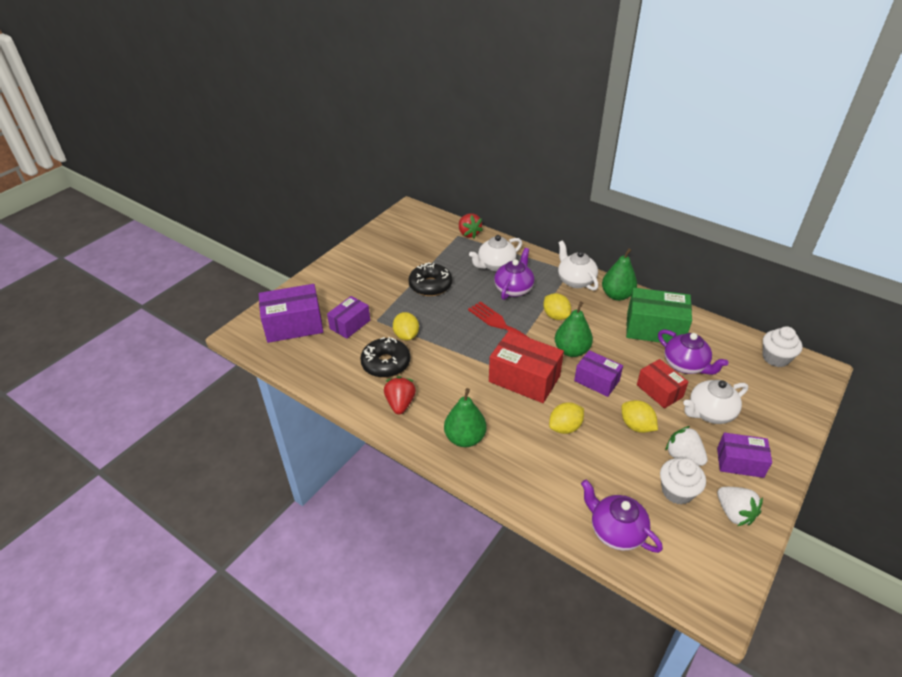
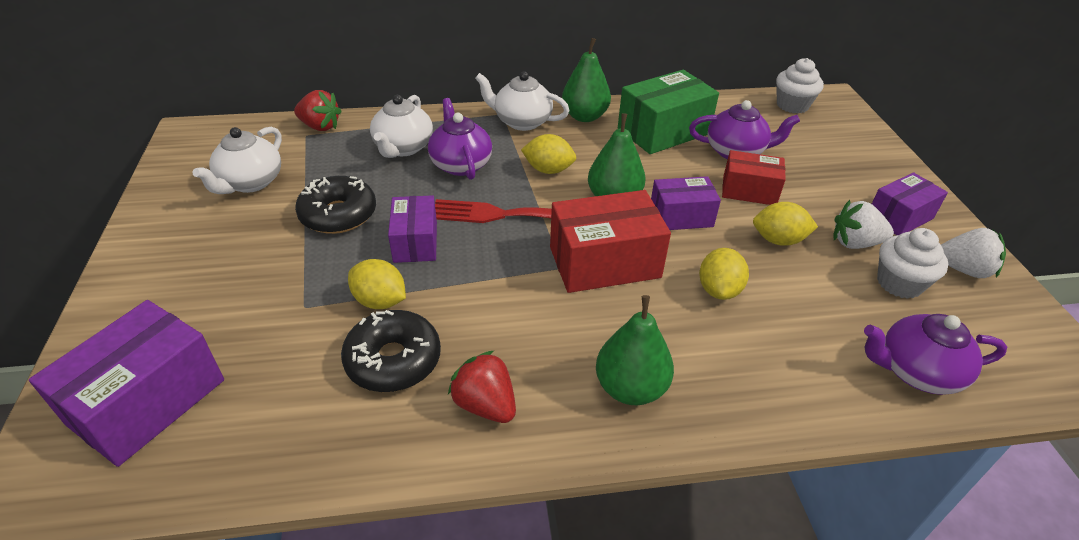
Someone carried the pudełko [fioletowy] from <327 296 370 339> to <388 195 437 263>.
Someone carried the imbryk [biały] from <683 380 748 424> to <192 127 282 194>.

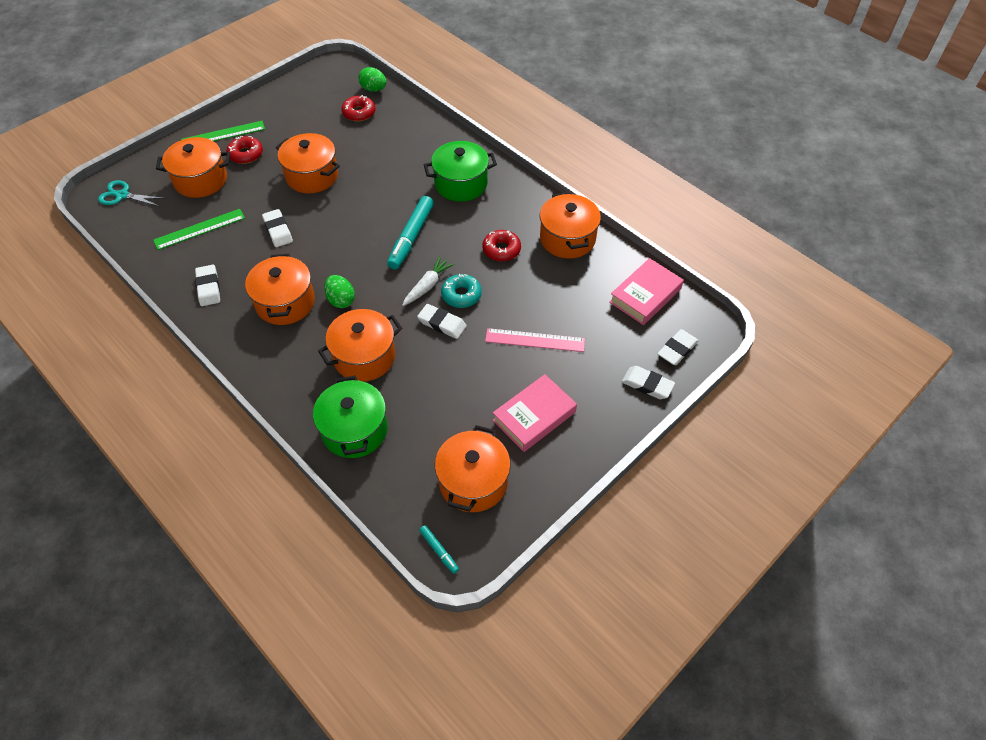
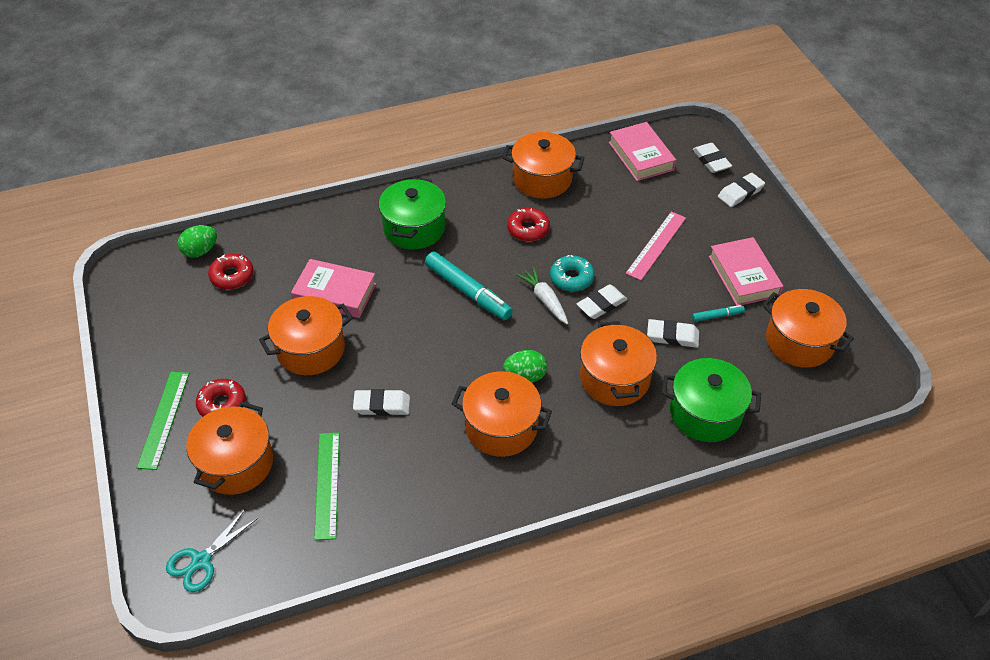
Someone carried the gumka do mazania [biały] from <195 265 220 306> to <647 319 699 348>.
Someone carried the flamaster [turkusowy] from <419 525 459 574> to <692 305 745 322>.
Someone put down the książka [różowy] at <291 259 376 318>.

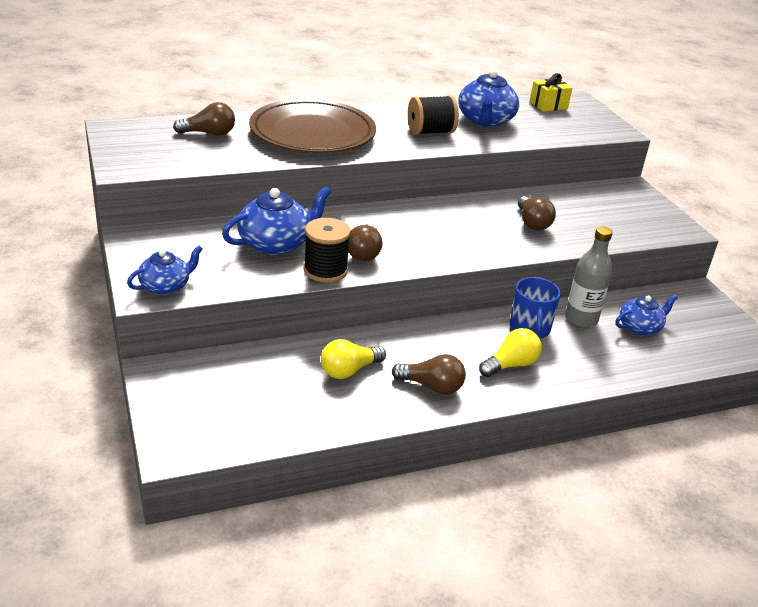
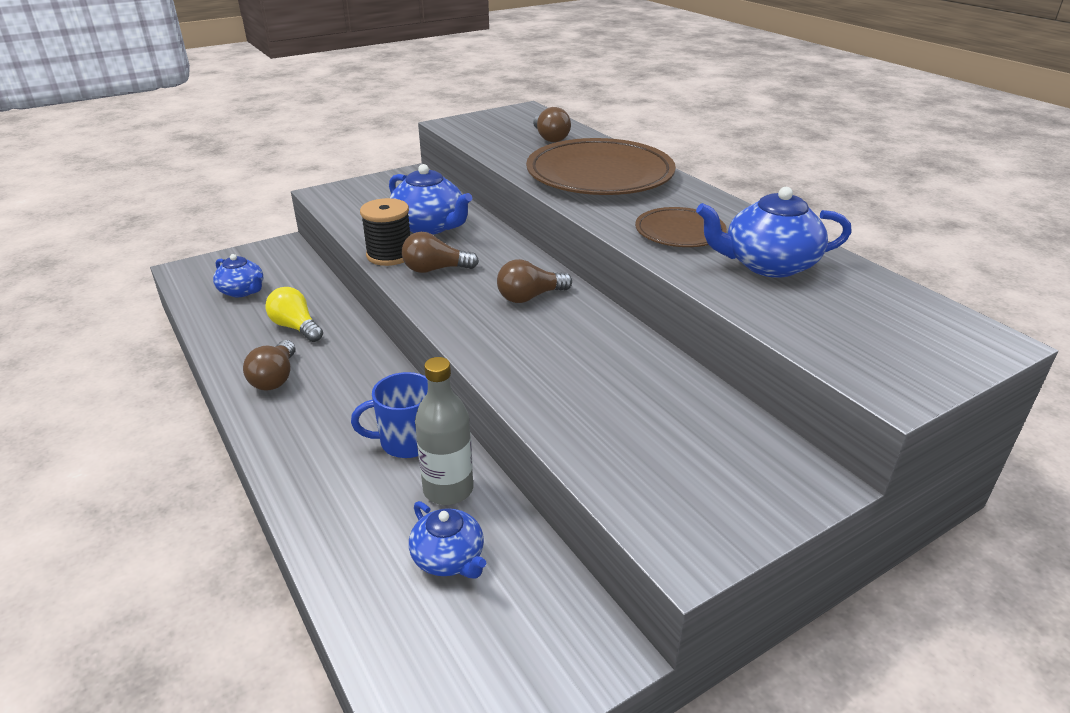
Someone carried the imbryk [niebieski] from <127 246 203 295> to <213 254 263 297>.
Someone swapped the szpulka [czarny] at <408 95 459 135> for the talerz [brązowy] at <635 207 727 247>.
Someone took away the żarówka [żółty] at <479 328 542 377>.
Someone carried the żarówka [brązowy] from <518 196 556 230> to <497 259 572 303>.
Someone took away the prezent [żółty] at <530 73 572 112>.

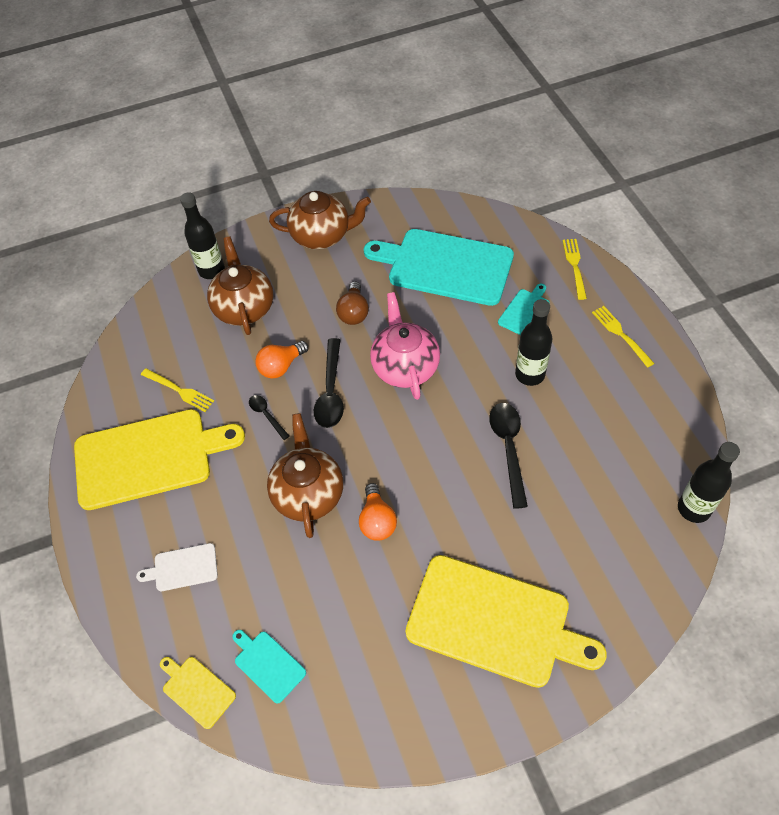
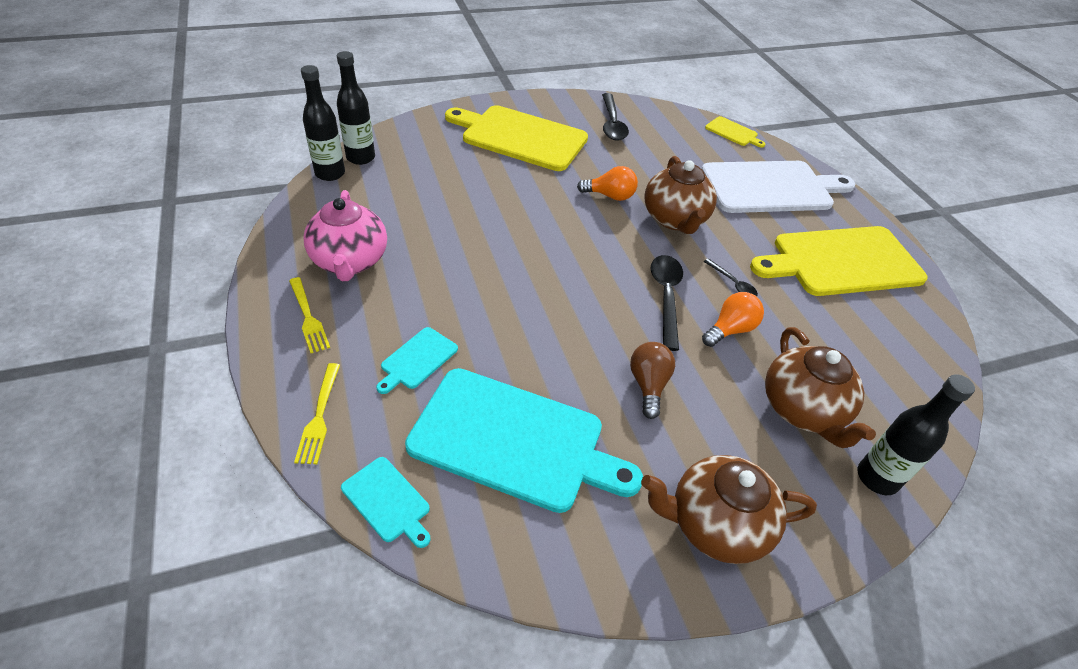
Someone scaled the deska do krojenia [biały] at <136 543 218 591> by 2.29.
Someone took away the widelec [żółty] at <141 368 214 412>.
Someone carried the deska do krojenia [turkusowy] from <232 630 306 703> to <341 457 431 548>.
Someone rotated the żarówka [pomarańczowy] at <359 483 397 541> by 105 degrees clockwise.
Someone carried the imbryk [różowy] from <370 292 440 400> to <303 190 387 281>.
Someone carried the łyżka [czarny] from <489 403 528 509> to <602 93 629 141>.
Someone carried the butelka [czarny] from <515 299 552 386> to <337 51 375 165>.

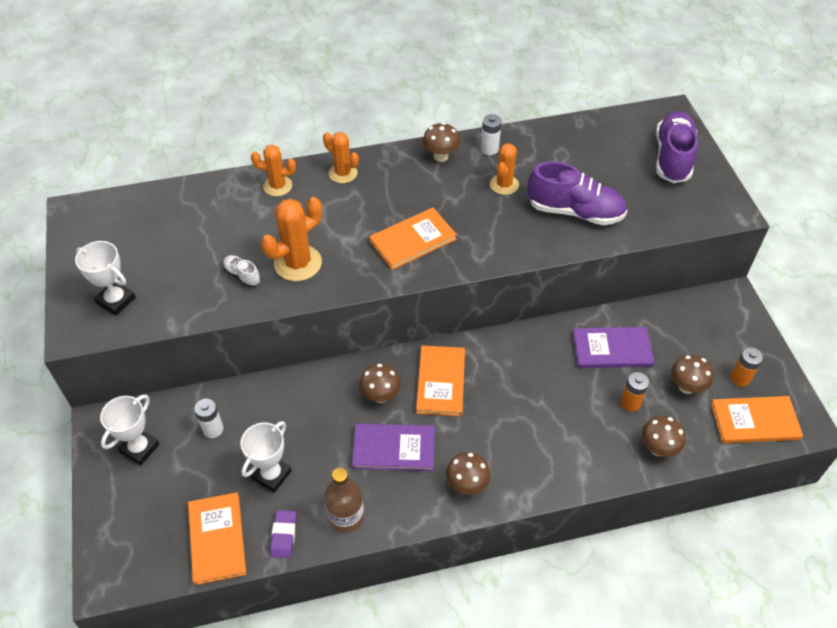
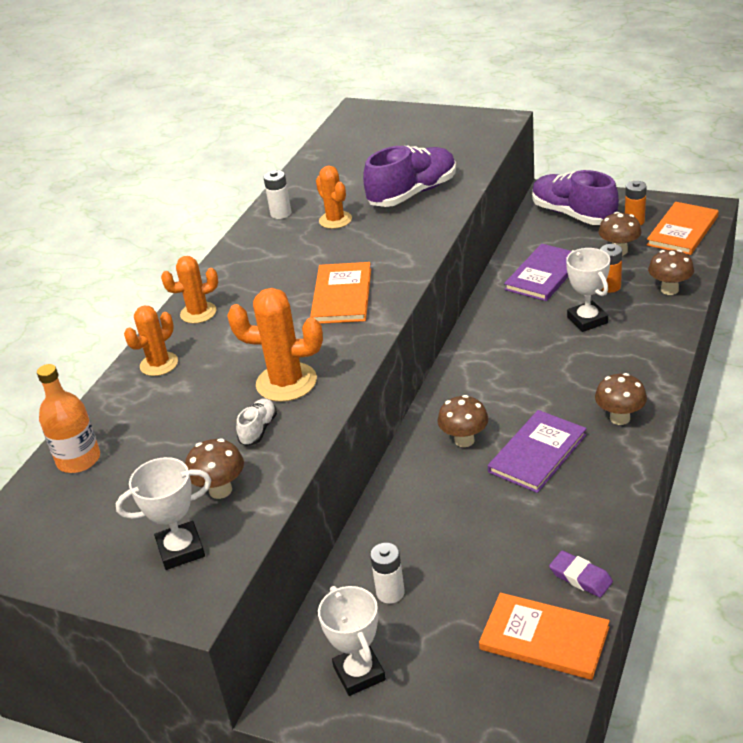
Someone rotated the but [biały] at <223 255 261 287> by 120 degrees clockwise.
Someone carried the puchar [biały] from <240 421 292 493> to <566 248 610 332>.
Someone rotated the kaktus [pomarańczowy] at <261 197 322 281> by 75 degrees counterclockwise.
Someone took away the butelka [brązowy] at <324 468 364 533>.
Someone took away the książka [pomarańczowy] at <416 346 465 416>.
Someone carried the grzyb [brązowy] from <423 122 460 162> to <185 438 244 499>.
Someone carried the but [fioletowy] from <656 111 698 183> to <532 170 619 225>.
Someone put down the butelka [pomarańczowy] at <37 364 100 473>.

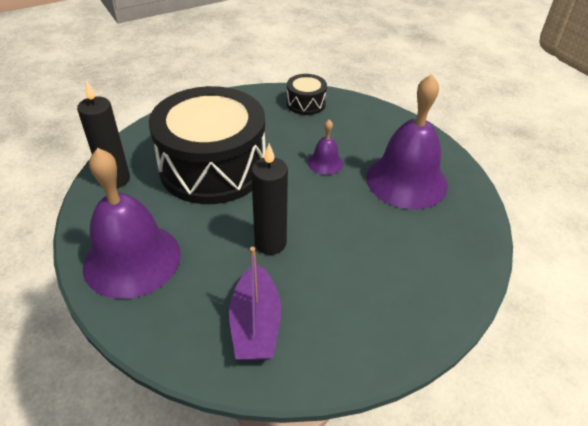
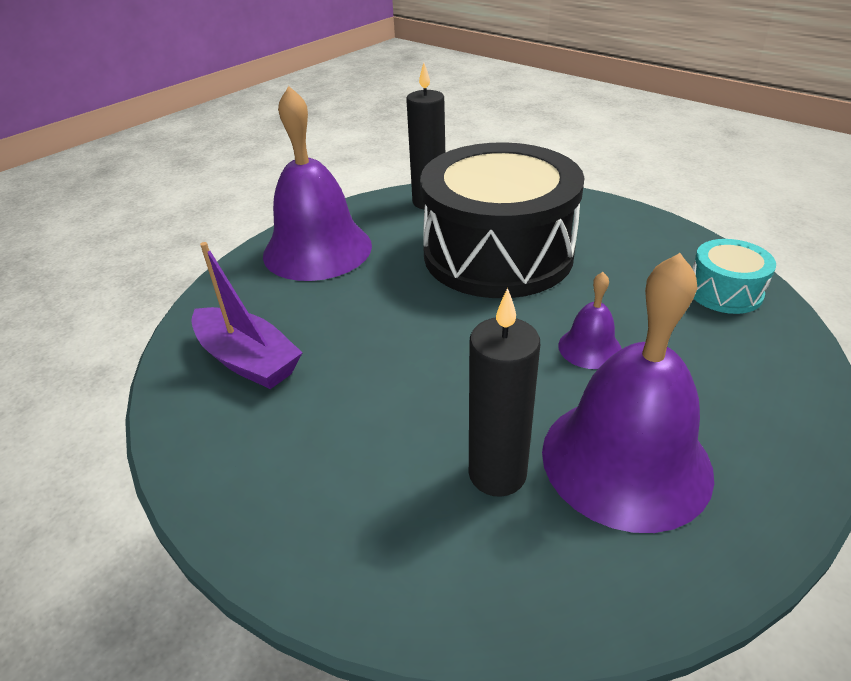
Someone rotated the łódka [fioletowy] at <229 247 281 361> by 120 degrees counterclockwise.
Someone carried the świeca [czarny] from <251 144 288 255> to <469 288 540 497>.
Someone repainted the bęben [czarny] at <287 74 327 115>, which became the bęben [turkusowy] at <692 239 776 314>.

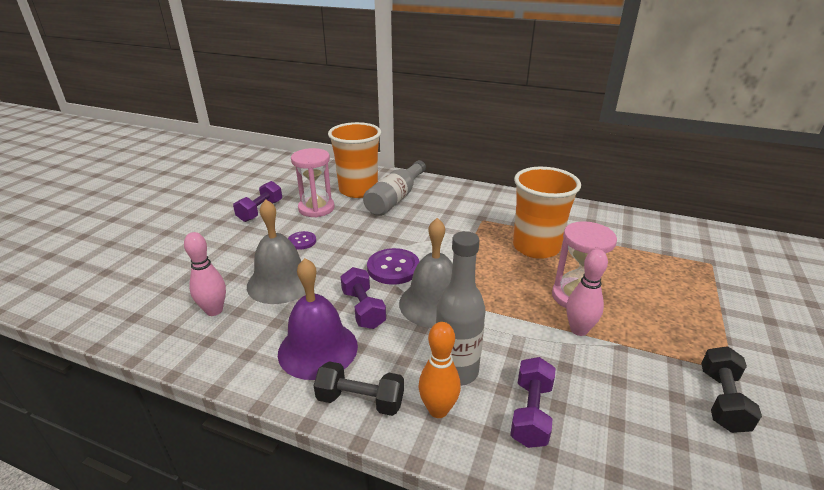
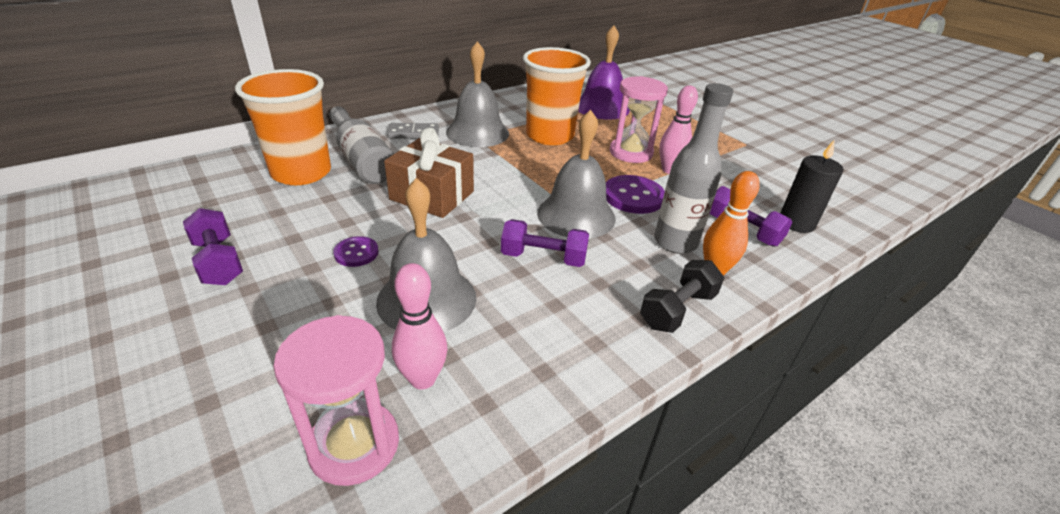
Someone carried the dzwonek [fioletowy] from <278 258 358 380> to <578 26 630 120>.
Someone carried the klepsydra [różowy] from <291 148 335 217> to <273 315 399 486>.
Someone carried the guzik [fioletowy] from <367 248 420 285> to <606 175 665 214>.
Someone took away the hantel [czarny] at <701 346 762 433>.
Someone put down the prezent [brązowy] at <384 127 474 218>.
Someone put down the kostka domina [szary] at <387 123 439 139>.
Someone put down the dzwonek [szary] at <446 41 509 147>.
Someone put down the świeca [czarny] at <780 141 844 233>.

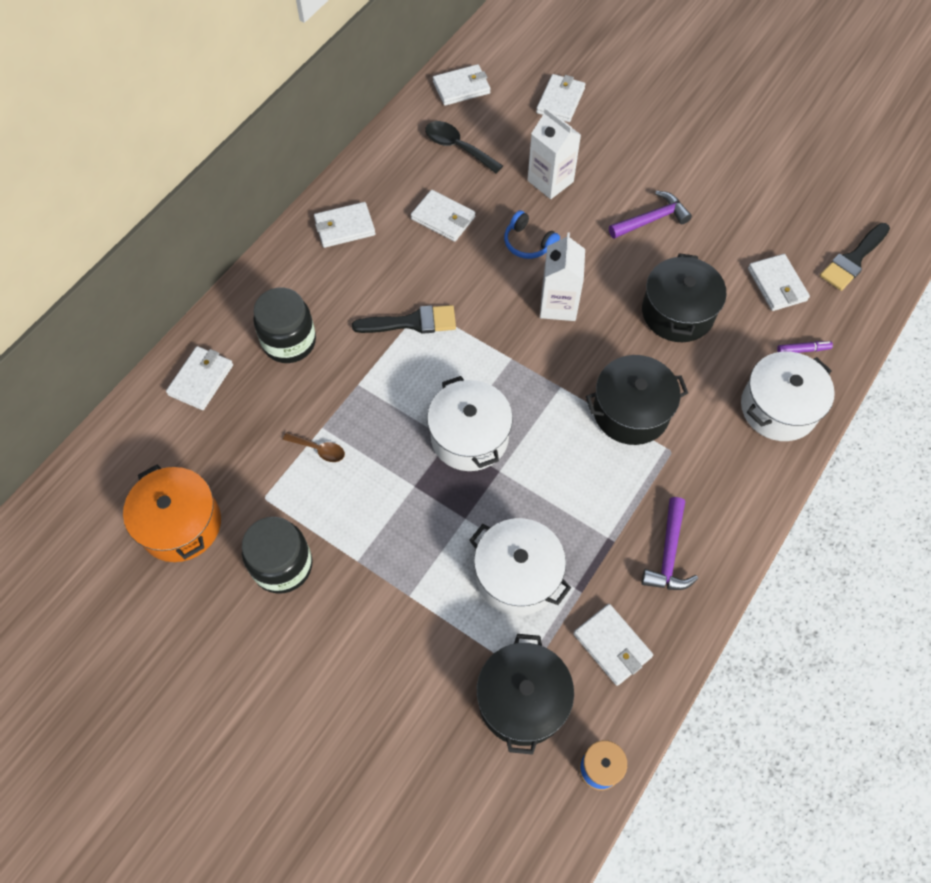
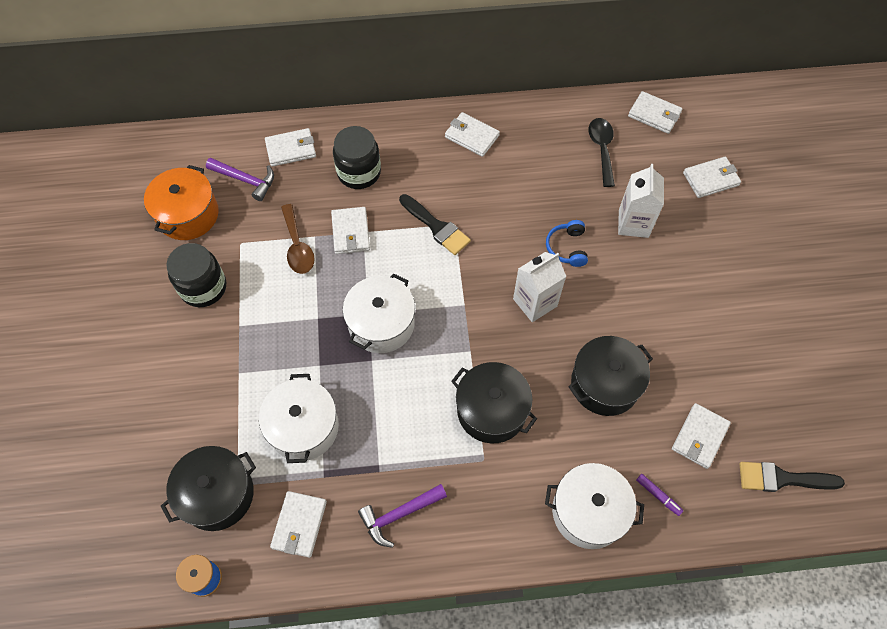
Someone scaled the łyżka [brązowy] at <283 432 345 462> by 1.60.
Someone carried the portfel [biały] from <411 190 475 242> to <331 207 370 254>.
Someone carried the młotek [fioletowy] from <609 191 692 239> to <206 158 274 201>.

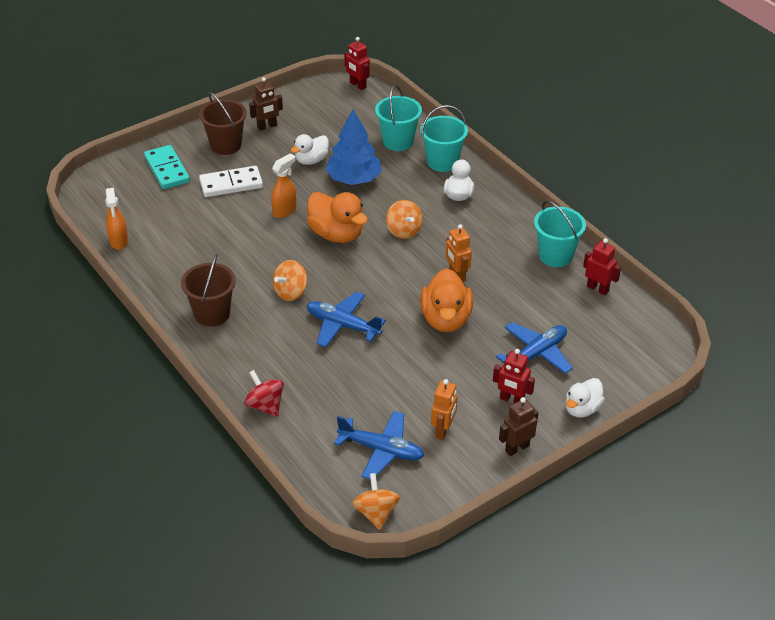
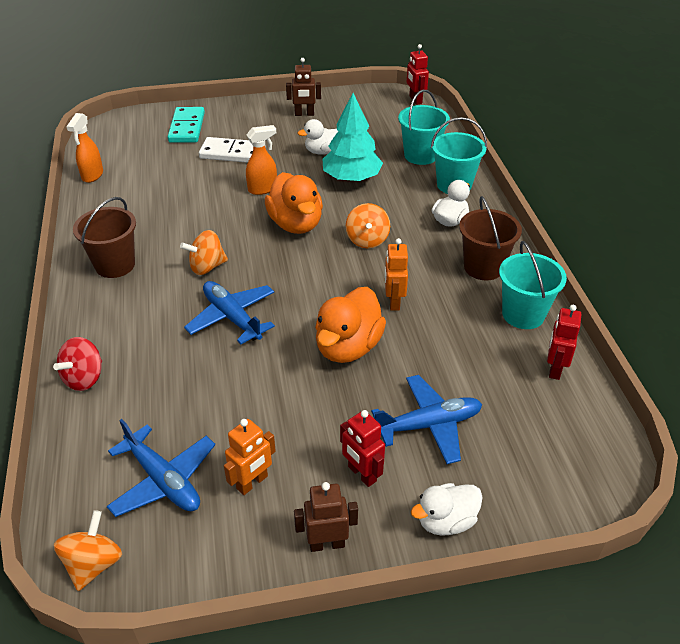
Someone carried the wiadro [brązowy] from <199 92 247 155> to <459 196 522 280>.
Someone rotated the bączek [czerwony] at <244 370 284 417> by 135 degrees counterclockwise.
Someone repainted the drzewko [niebieski] at <326 109 382 185>, which became the drzewko [turkusowy] at <323 93 383 182>.
Someone rotated the robot [czerwony] at <583 238 621 295> by 135 degrees counterclockwise.

